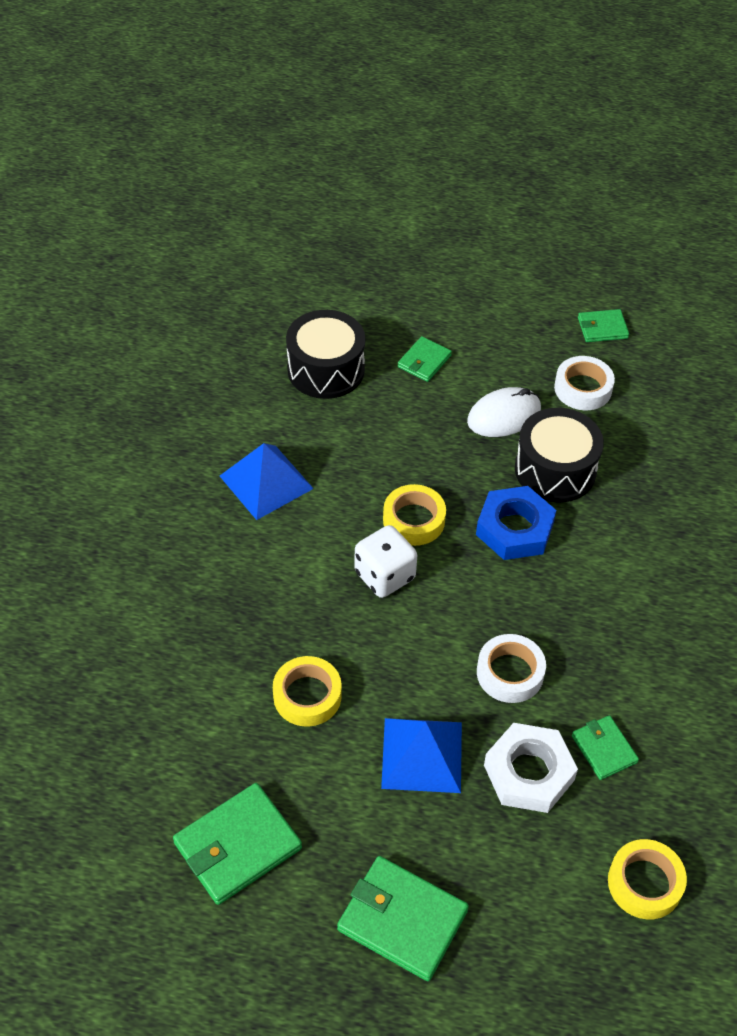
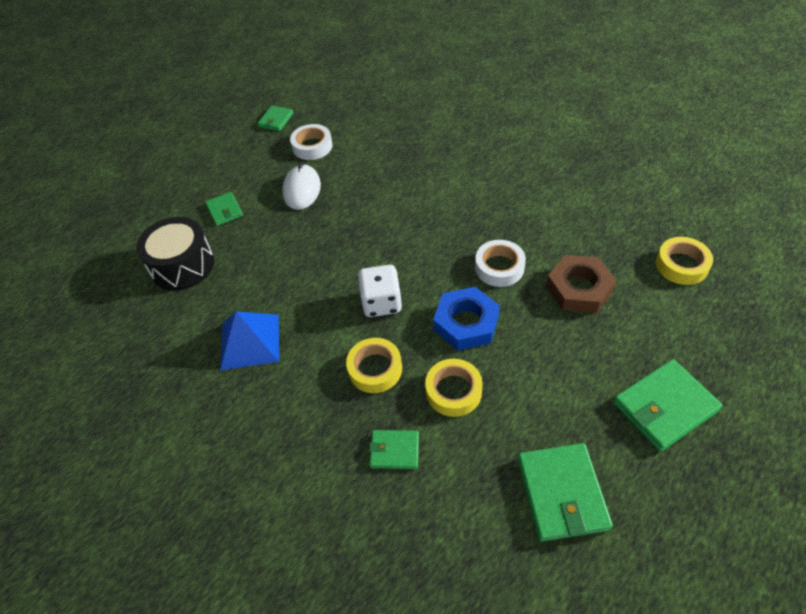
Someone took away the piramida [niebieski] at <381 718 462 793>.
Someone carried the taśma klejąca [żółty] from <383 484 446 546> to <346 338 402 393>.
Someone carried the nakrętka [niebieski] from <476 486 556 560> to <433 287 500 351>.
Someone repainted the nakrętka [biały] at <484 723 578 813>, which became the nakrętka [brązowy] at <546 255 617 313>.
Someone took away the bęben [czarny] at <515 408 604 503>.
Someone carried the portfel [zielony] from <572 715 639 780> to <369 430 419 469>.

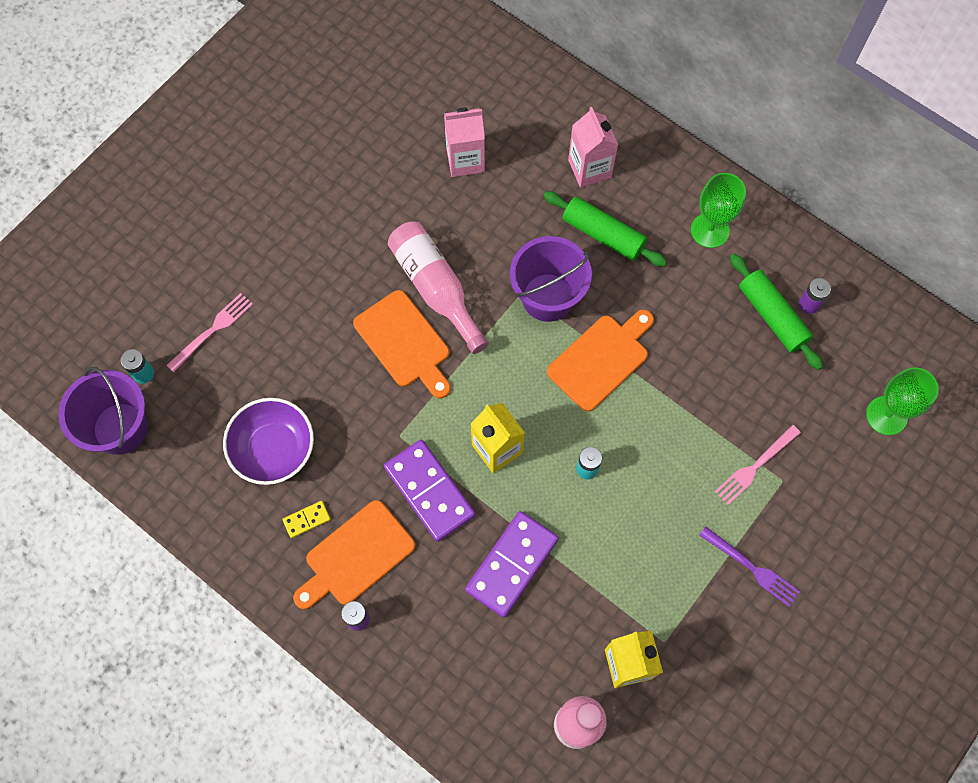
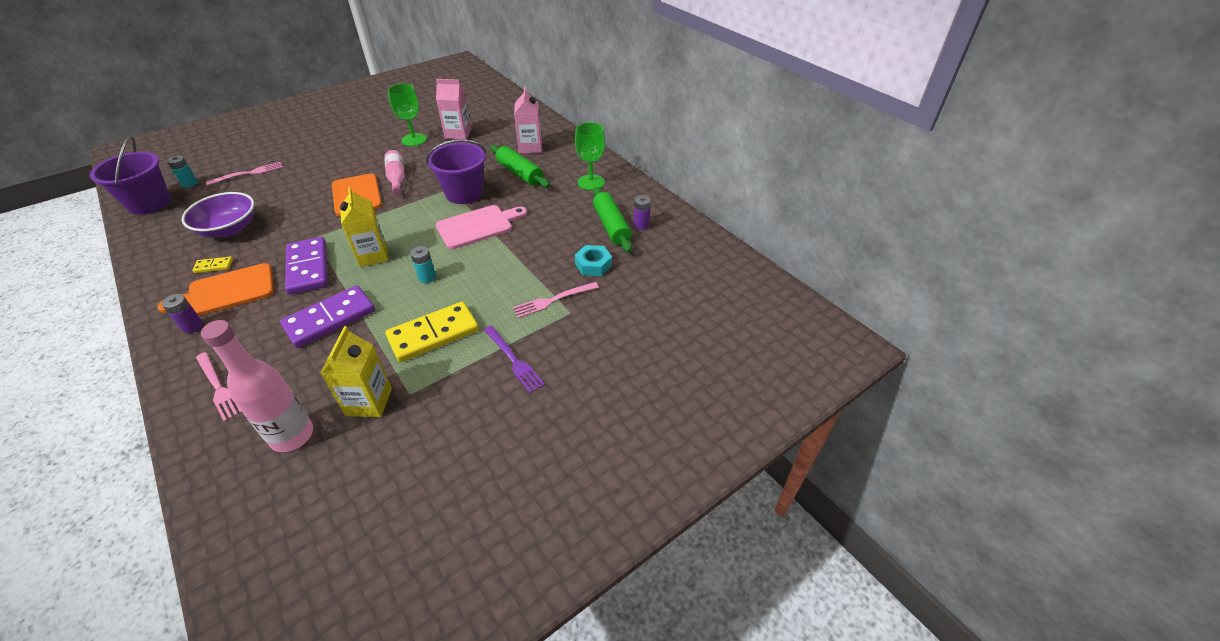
Someone scaled the butelka [różowy] at <388 221 489 354> by 0.65.
Someone repainted the deska do krojenia [pomarańczowy] at <547 310 654 411>, which became the deska do krojenia [różowy] at <436 205 527 249>.
Someone carried the kielich [zielony] from <866 367 939 435> to <388 83 427 146>.
Someone put down the widelec [różowy] at <196 352 242 422>.
Someone put down the kostka domina [żółty] at <385 302 479 362>.
Someone put down the nakrętka [turkusowy] at <575 245 612 276>.

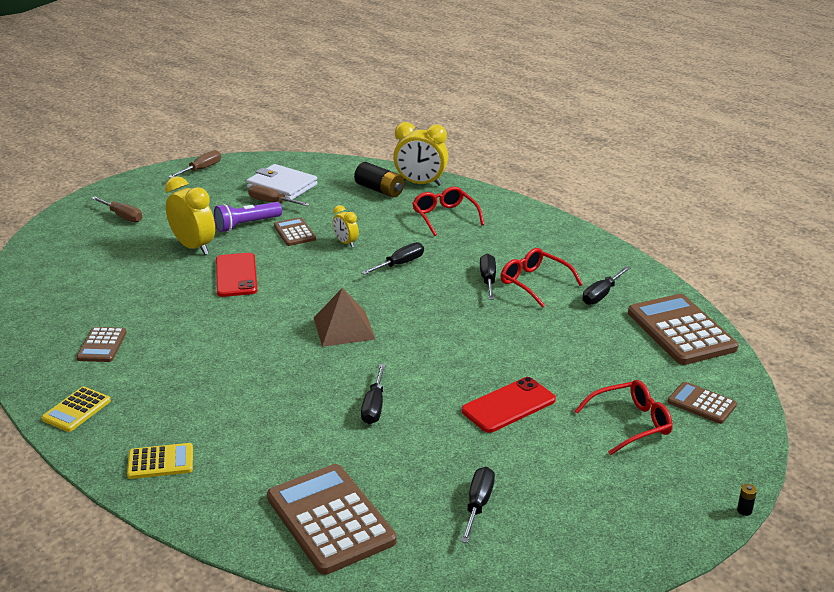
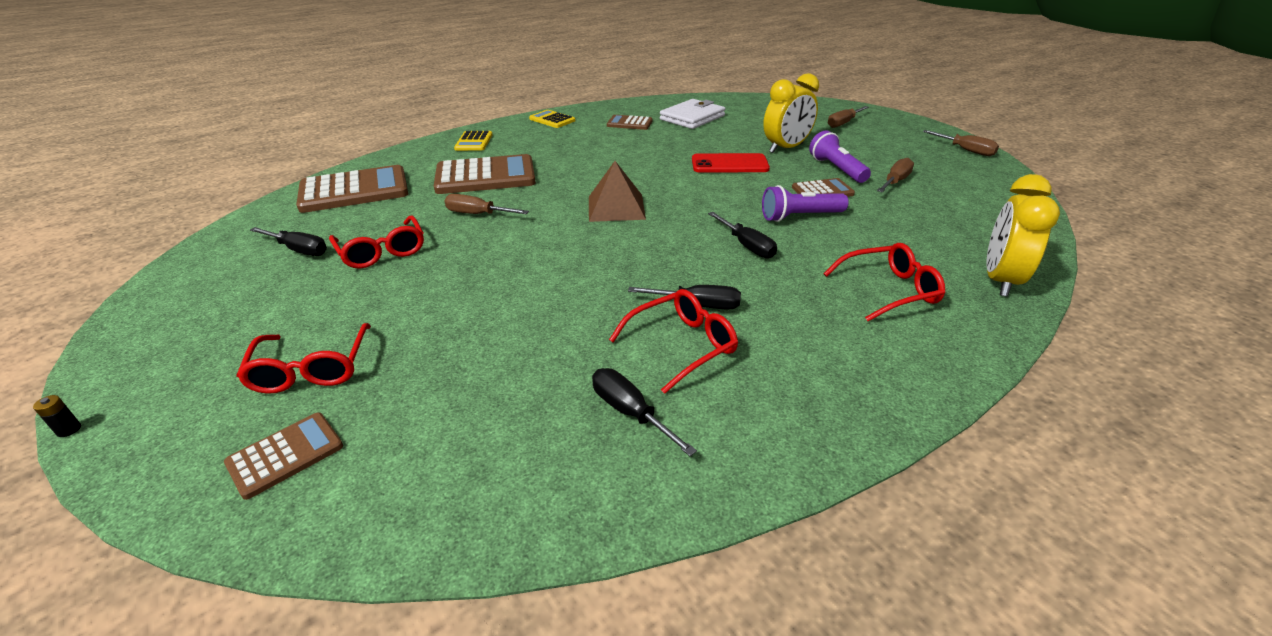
Someone carried the portfel [biały] from <246 164 318 200> to <660 99 725 129>.
Someone swapped the budzik [żółty] at <333 205 359 247> for the latarka [fioletowy] at <762 185 849 222>.
Someone took away the bateria [czarny] at <354 162 405 198>.
Someone repainted the śrubokręt [czarny] at <361 364 386 424>, which became the śrubokręt [brązowy] at <445 194 529 214>.
Someone took away the telefon [czerwony] at <462 377 556 433>.
Someone carried the kalkulator [brązowy] from <628 294 739 365> to <434 154 536 194>.
Someone put down the okulary [czerwony] at <329 216 424 269>.

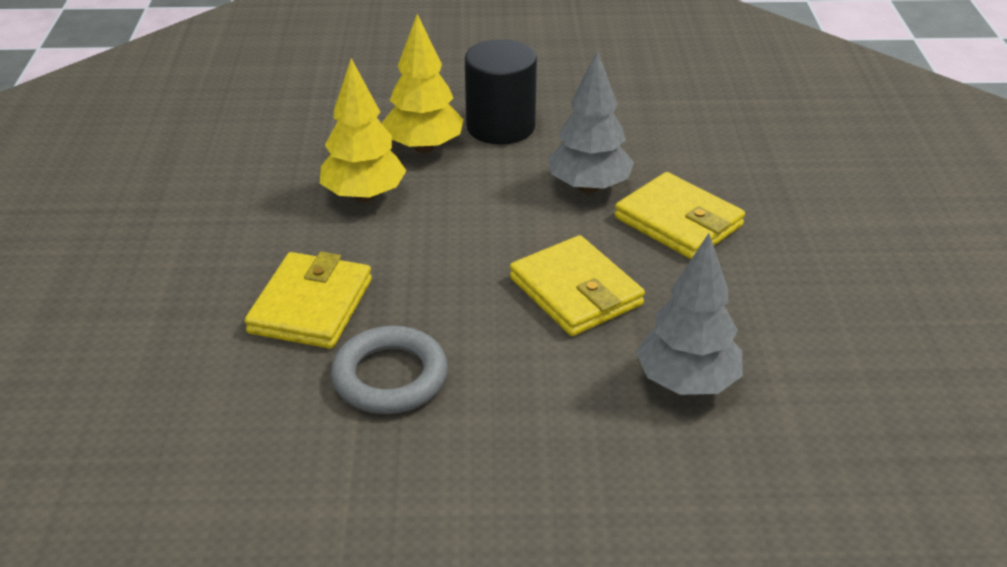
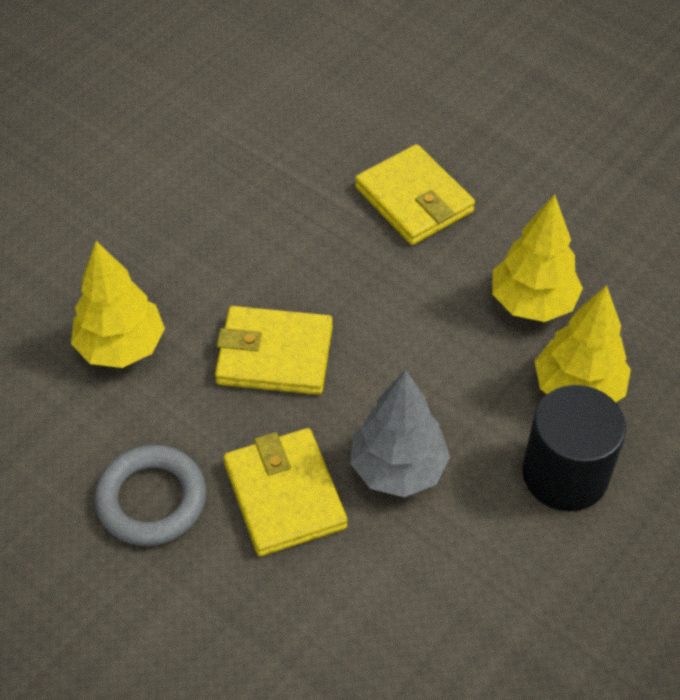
Someone carried the pierścień [szary] from <331 326 448 414> to <94 445 207 546>.
Someone rotated the portfel [żółty] at <614 172 745 259> by 75 degrees clockwise.
Someone repainted the drzewko [szary] at <636 233 743 395>, which became the drzewko [żółty] at <71 241 165 368>.

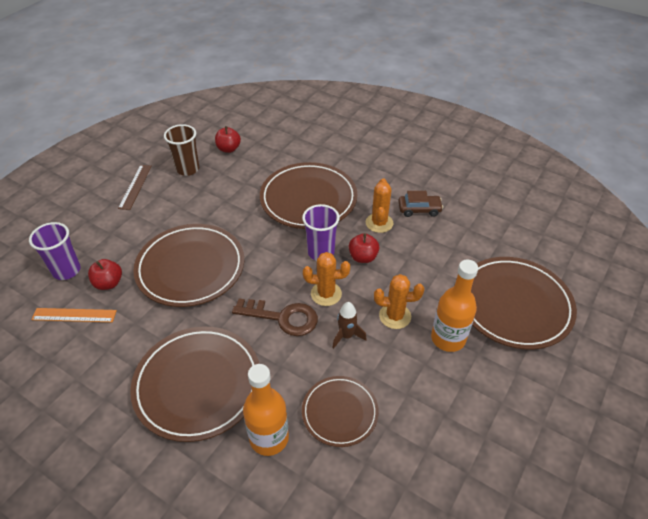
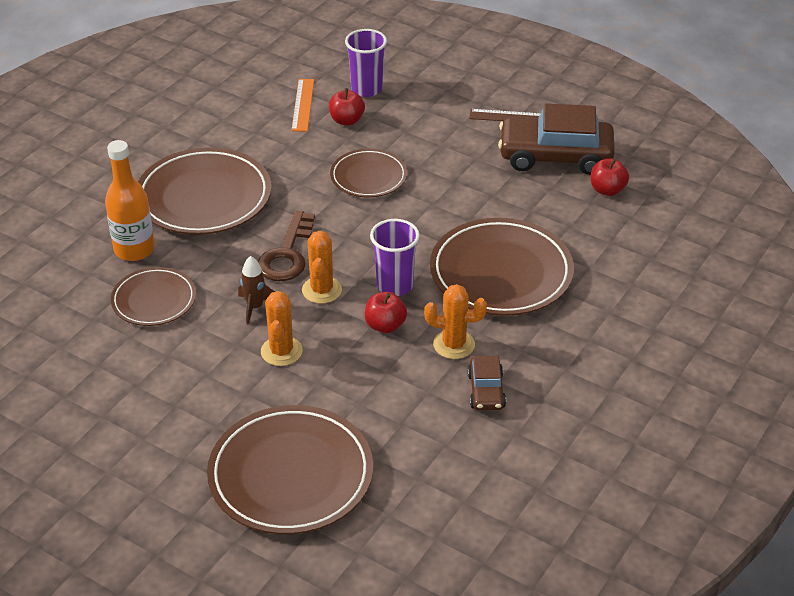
Someone scaled the talerz [brązowy] at <133 224 244 307> by 0.58.
Someone swapped the szklanka [brązowy] at <164 124 199 176> for the samochód [brązowy] at <498 103 615 175>.
Someone took away the butelka [pomarańczowy] at <431 260 478 352>.

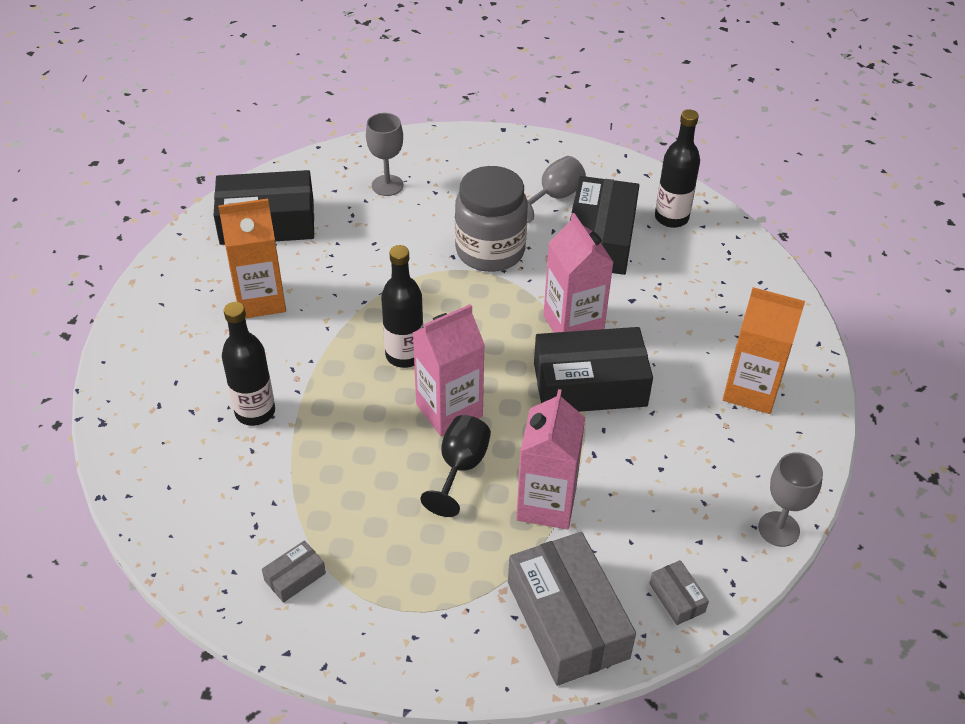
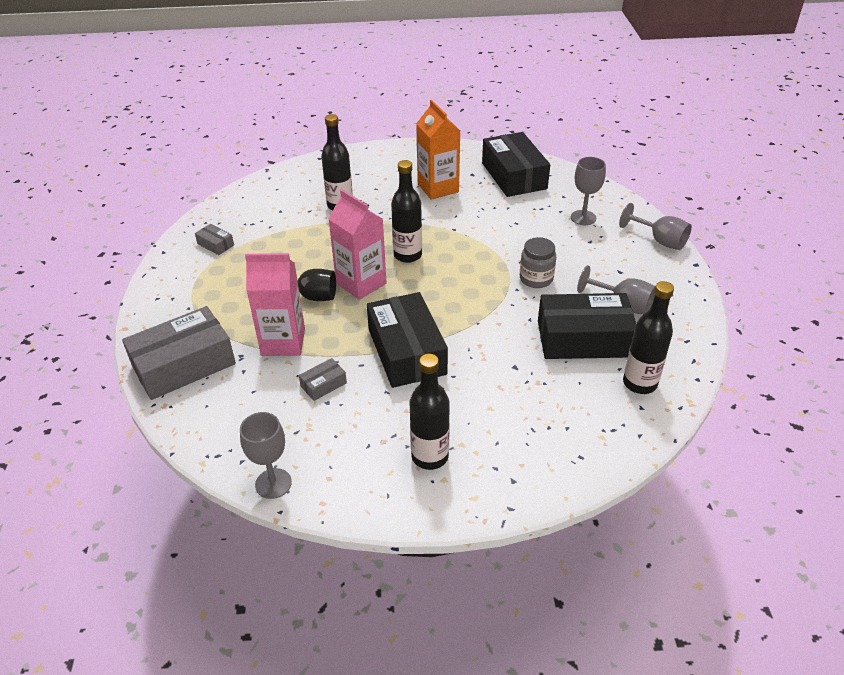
Someone scaled the słoik [szary] at <455 166 528 272> by 0.58.
Someone took away the karton mleka [różowy] at <544 213 614 333>.
Someone carried the pudełko [szary] from <649 560 709 625> to <299 358 347 401>.
Someone swapped the karton mleka [pomarańczowy] at <723 287 805 414> for the butelka [czarny] at <410 354 450 470>.
Someone put down the kielich [szary] at <619 203 692 250>.

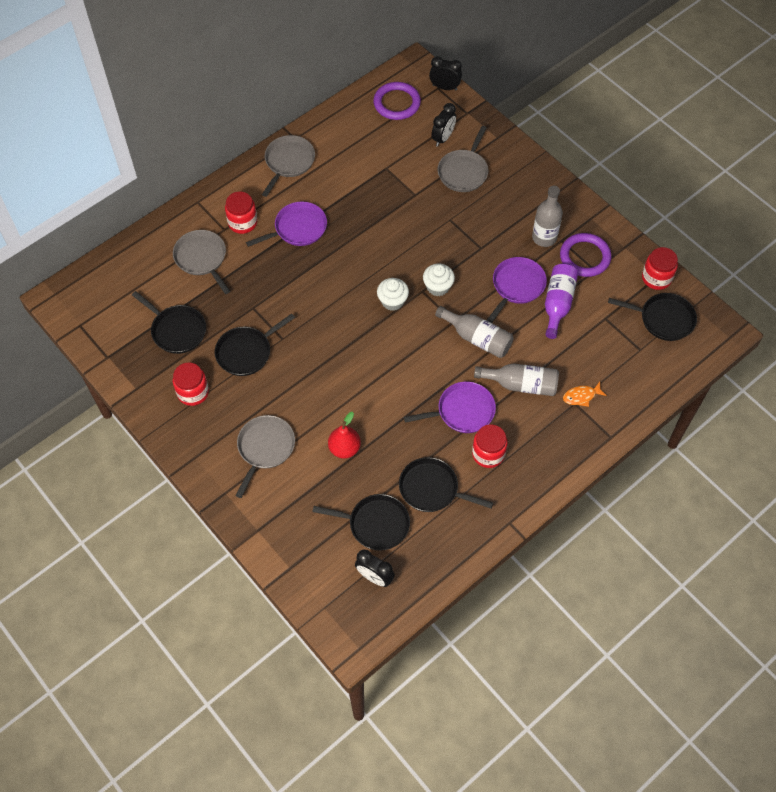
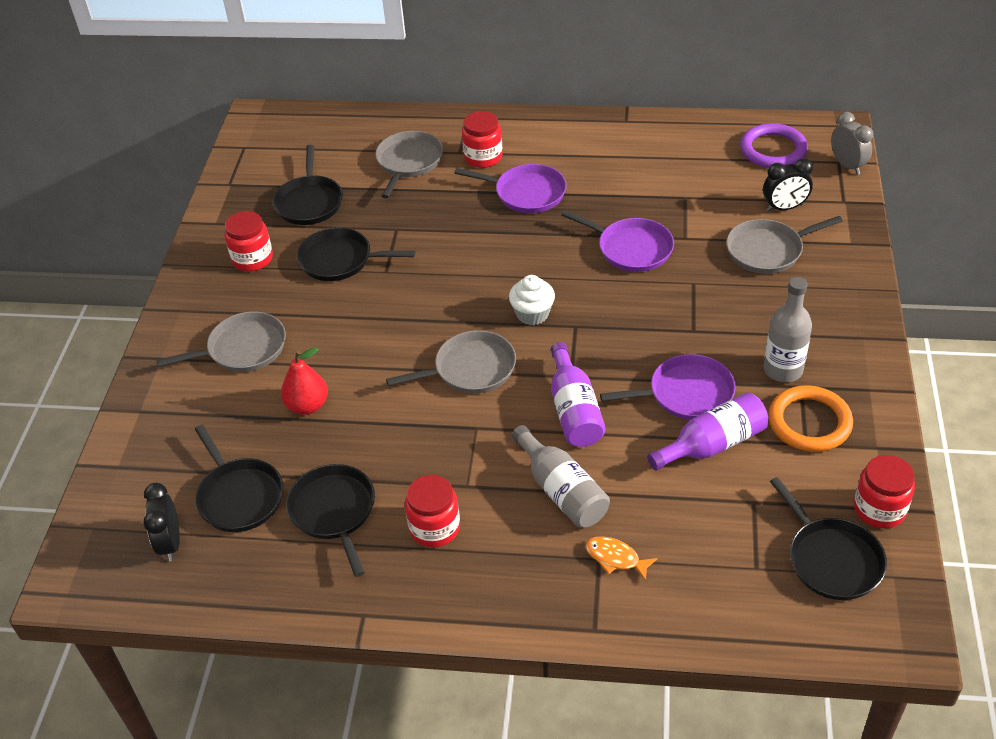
Someone carried the patelnia [szary] from <262 135 315 197> to <386 330 516 394>.
Someone carried the patelnia [fioletowy] from <404 382 496 433> to <562 210 674 272>.
Someone took away the muffinka [biały] at <423 264 455 296>.
Someone repainted the budzik [czarny] at <429 56 462 90>, which became the budzik [szary] at <831 112 873 175>.
Someone repainted the butelka [szary] at <435 306 514 358>, which became the butelka [fioletowy] at <551 342 606 447>.
Someone repainted the pierścień [fioletowy] at <560 233 612 277>, which became the pierścień [pomarańczowy] at <768 385 853 452>.

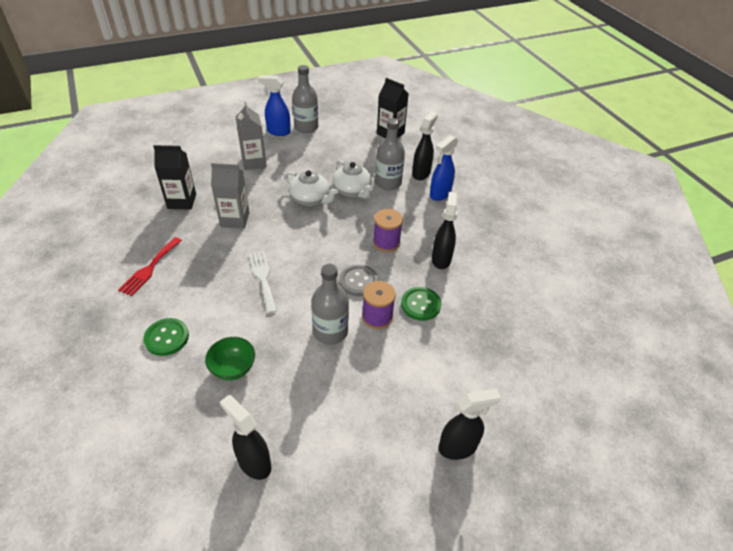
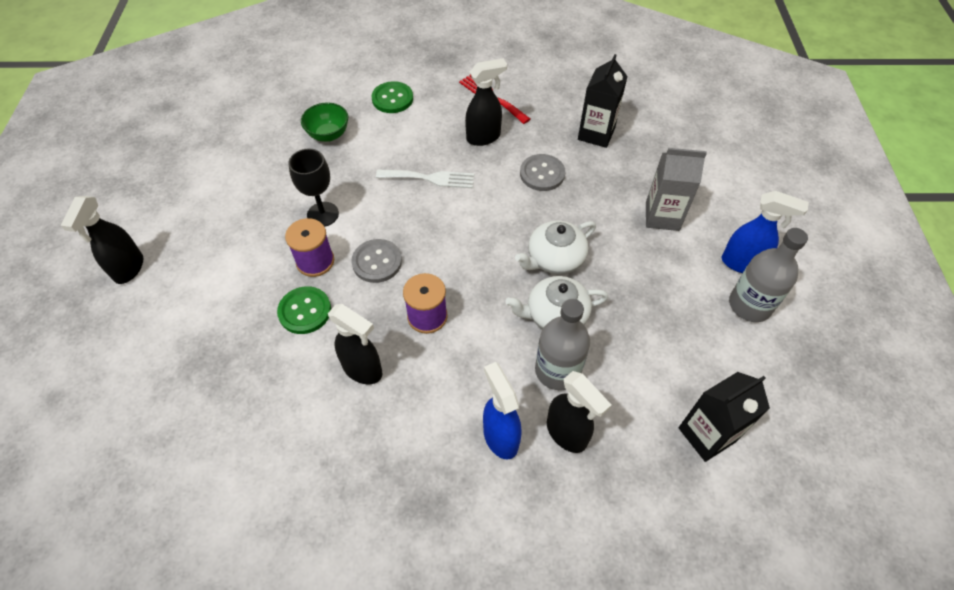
Someone swapped the karton mleka [szary] at <211 163 250 229> for the guzik [szary] at <520 154 565 191>.
Someone carried the spryskiwacz [czarny] from <220 395 271 480> to <465 58 507 146>.
Someone rotated the spryskiwacz [niebieski] at <258 75 291 136> by 75 degrees clockwise.
Someone swapped the butelka [szary] at <311 264 349 345> for the kielich [czarny] at <288 149 339 227>.

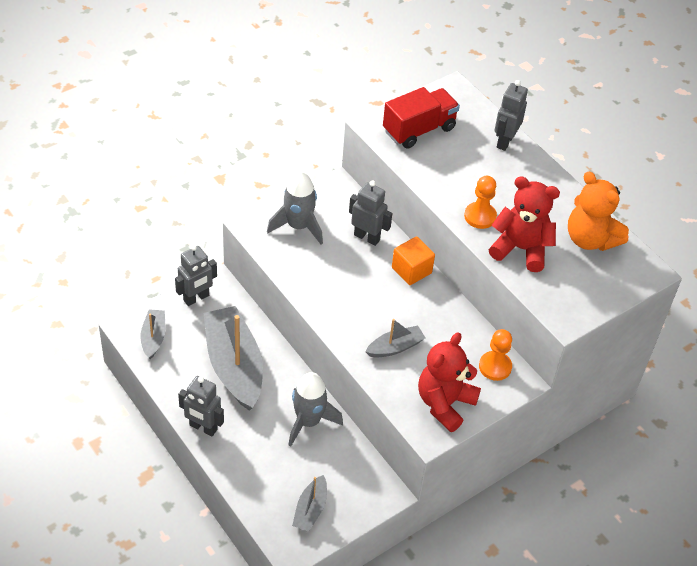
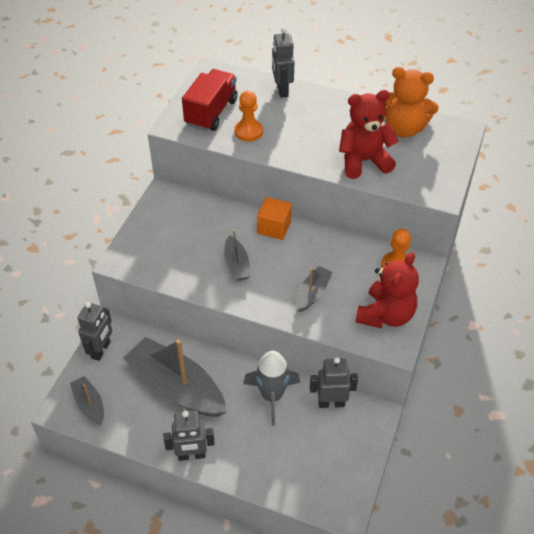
Someone took away the rakieta [szary] at <267 171 323 245>.
Someone carried the łódka [szary] from <292 475 327 531> to <224 230 251 281>.
Someone carried the robot [szary] from <349 180 392 246> to <310 357 358 408>.
Someone rotated the miś [czerwony] at <418 333 481 432> by 150 degrees counterclockwise.
Someone carried the pionek [pomarańczowy] from <464 176 497 229> to <234 91 263 141>.

